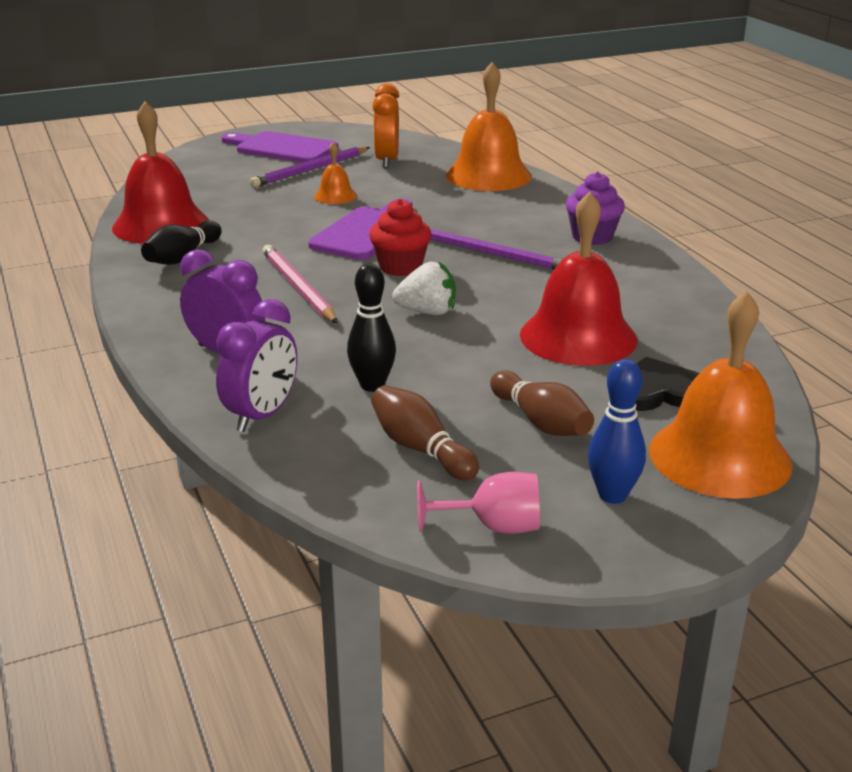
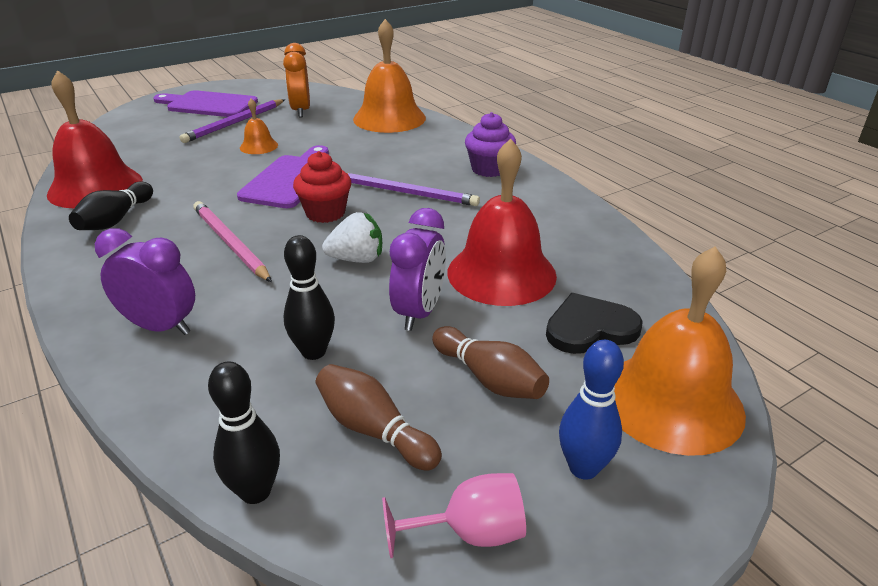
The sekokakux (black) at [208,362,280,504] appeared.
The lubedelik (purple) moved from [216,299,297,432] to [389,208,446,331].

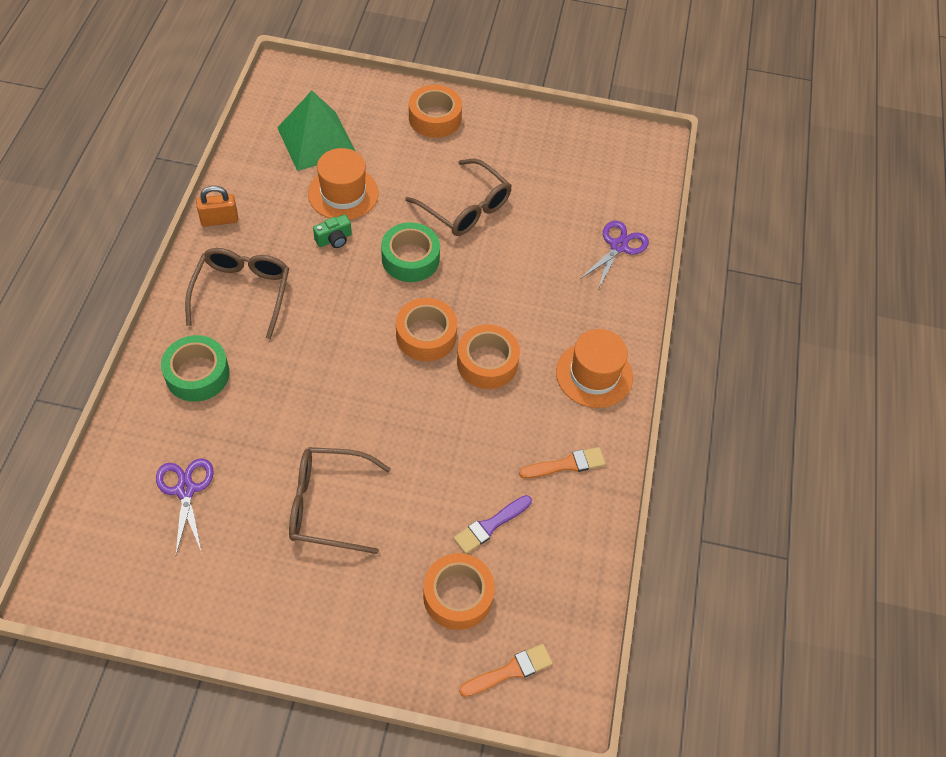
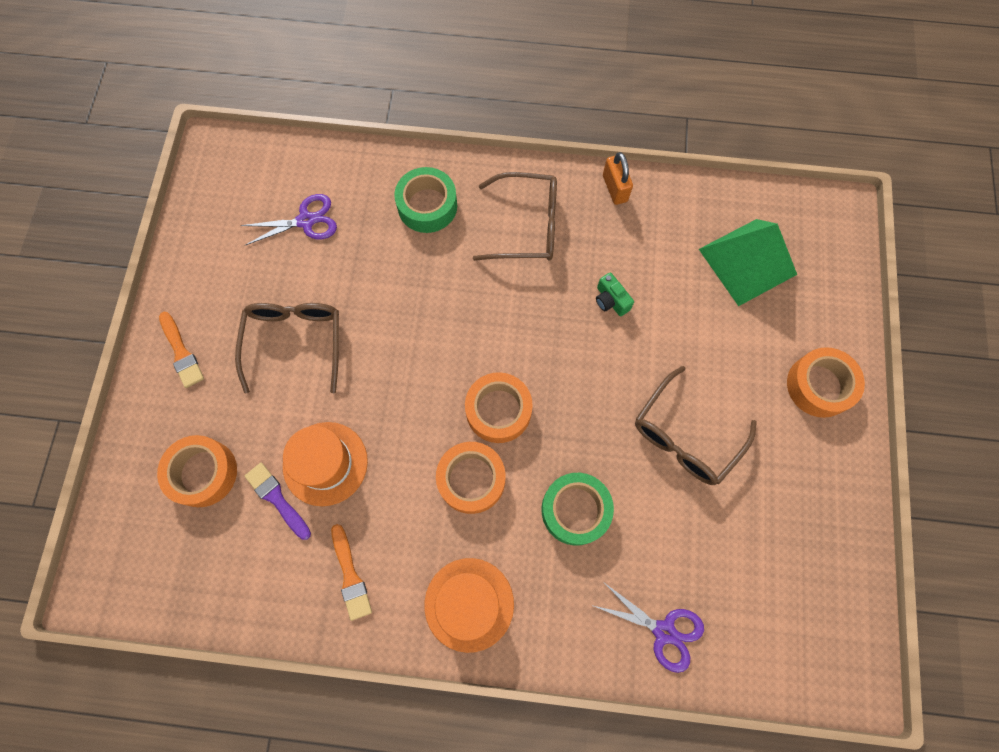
The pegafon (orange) moved from [459,644,553,697] to [159,312,204,388].
The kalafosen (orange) moved from [308,148,379,220] to [283,422,368,506].
The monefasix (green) moved from [381,222,440,282] to [541,473,614,545].

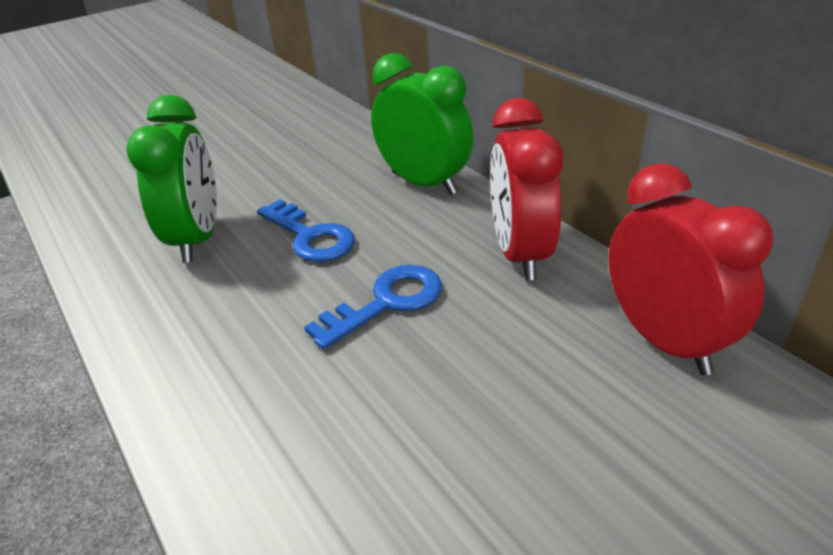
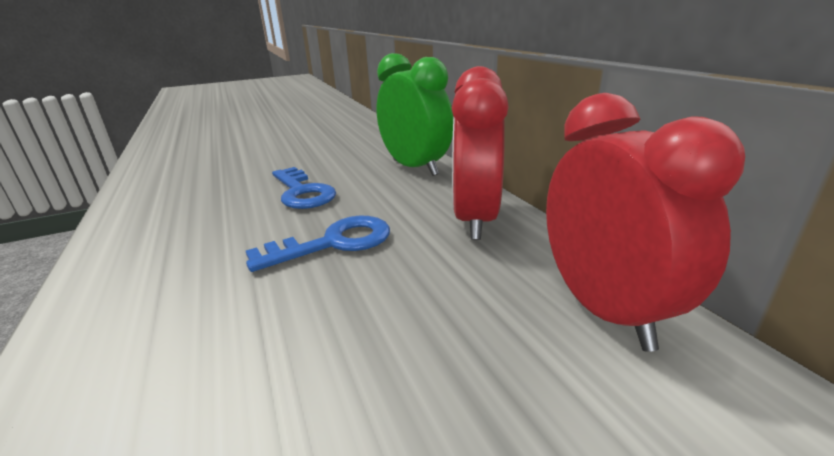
The lubedelik (green) at [126,95,217,263] disappeared.

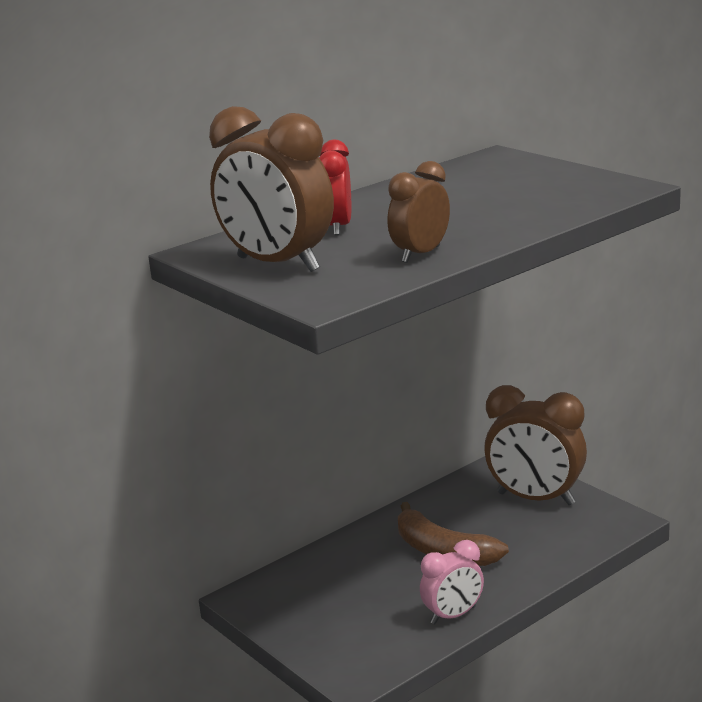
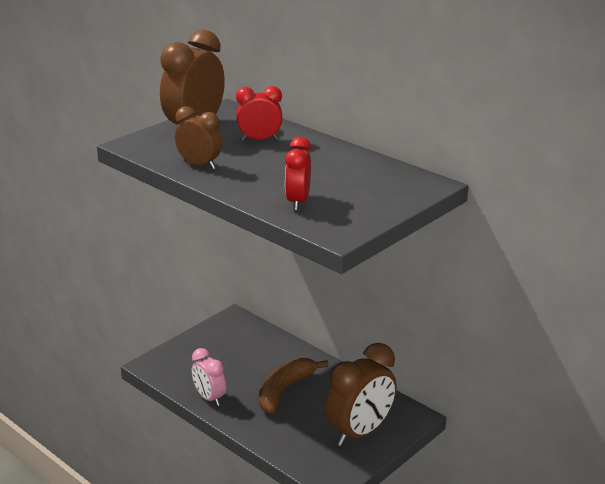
The lubedelik (red) at [285,137,311,210] appeared.
The lubedelik (brown) at [484,385,587,505] turned 150 degrees counterclockwise.

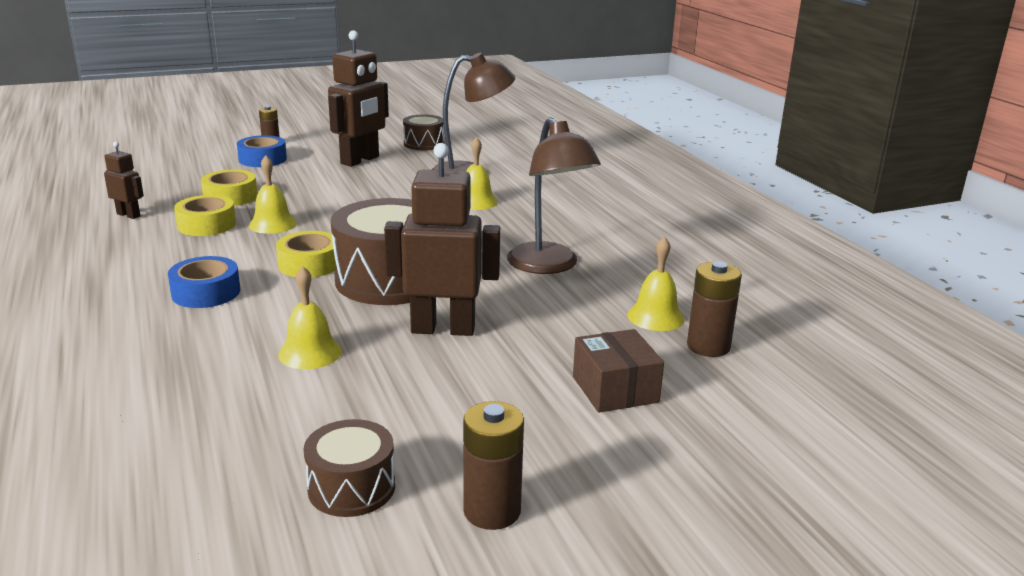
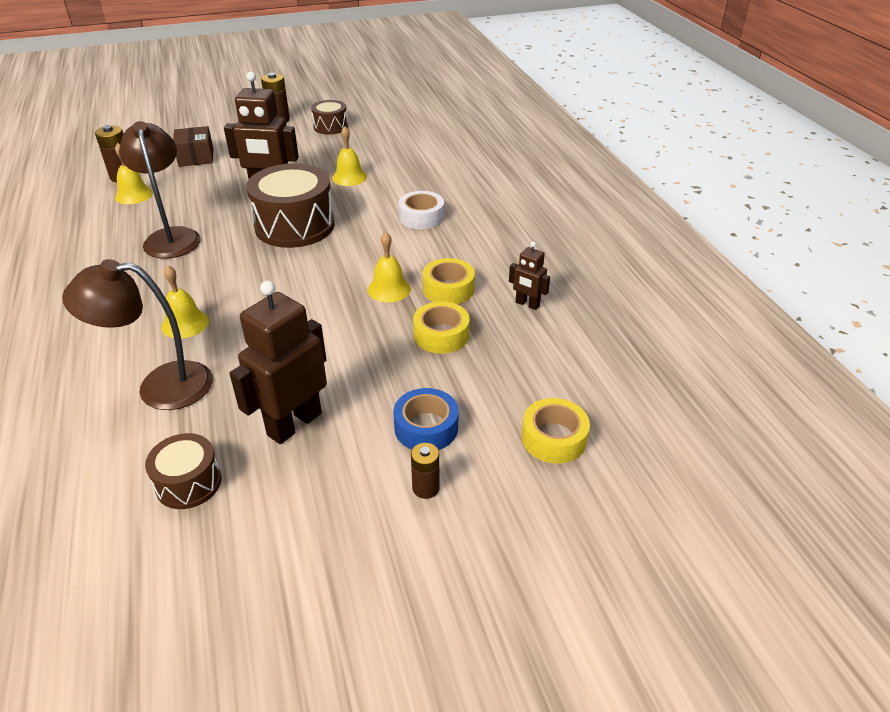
The monefasix (blue) at [168,256,240,308] became the monefasix (white) at [398,191,444,229].
The monefasix (yellow) moved from [276,231,337,278] to [522,398,590,464].

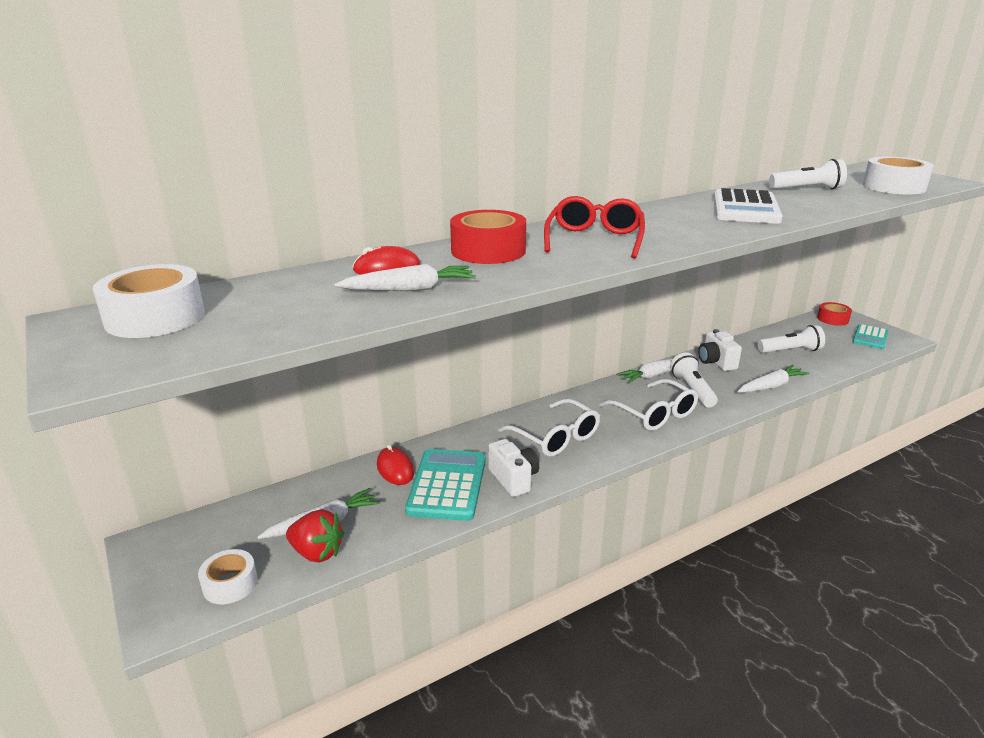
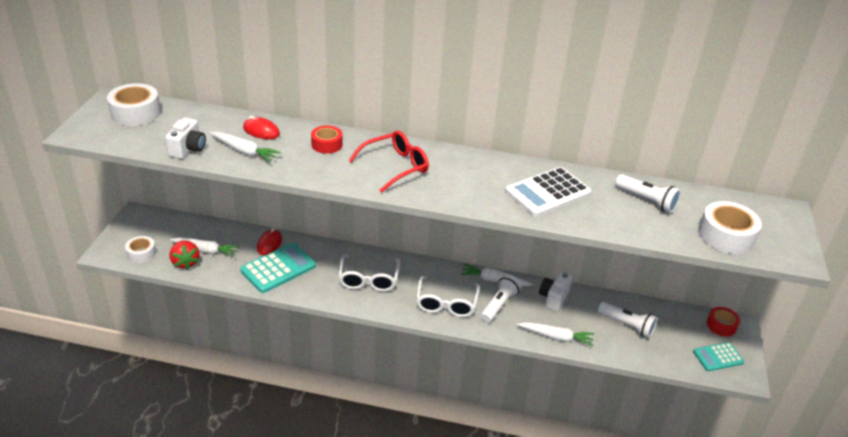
The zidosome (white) moved from [488,439,539,497] to [165,118,206,159].
The monefasix (red) at [450,210,526,264] changed to 0.63 times the size.

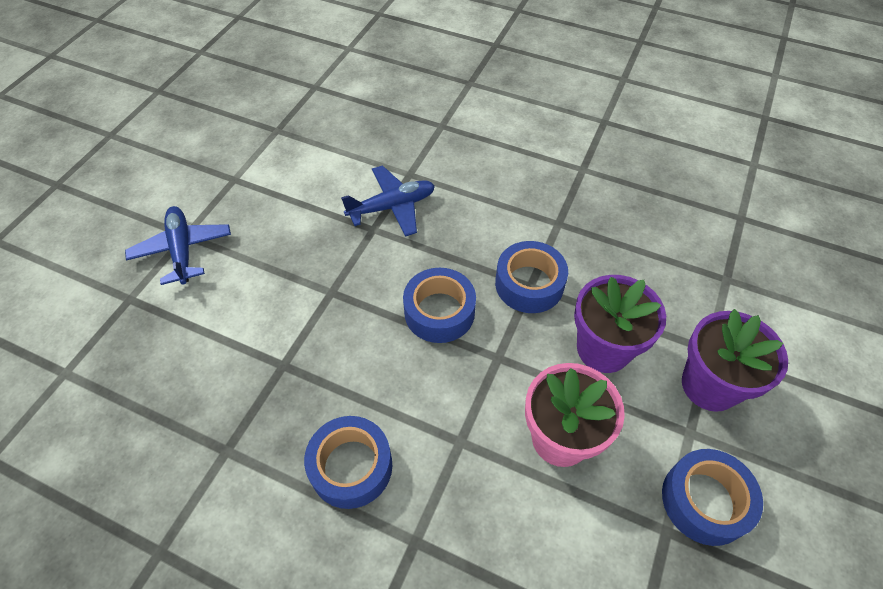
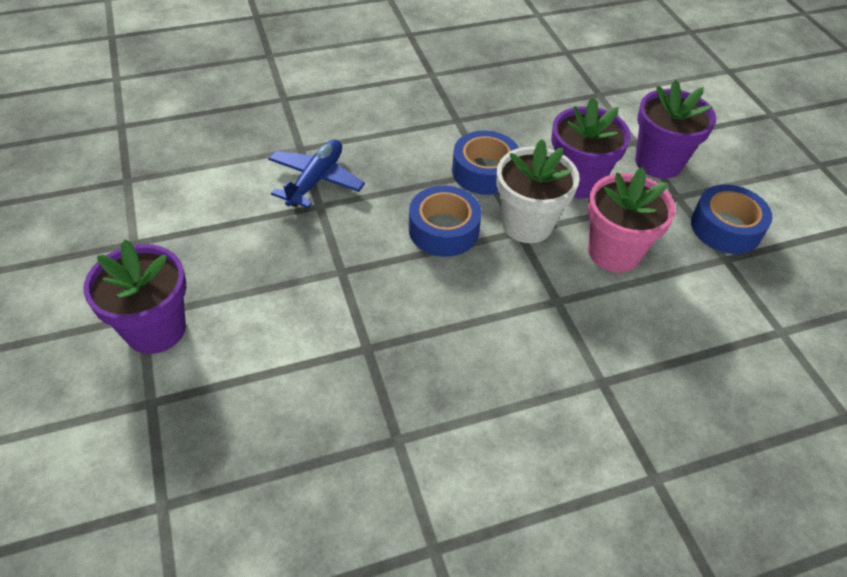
The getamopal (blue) at [125,206,231,285] was replaced by the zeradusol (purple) at [83,239,186,354].
The zeradusol (white) at [496,139,580,243] appeared.
The monefasix (blue) at [304,416,392,509] disappeared.

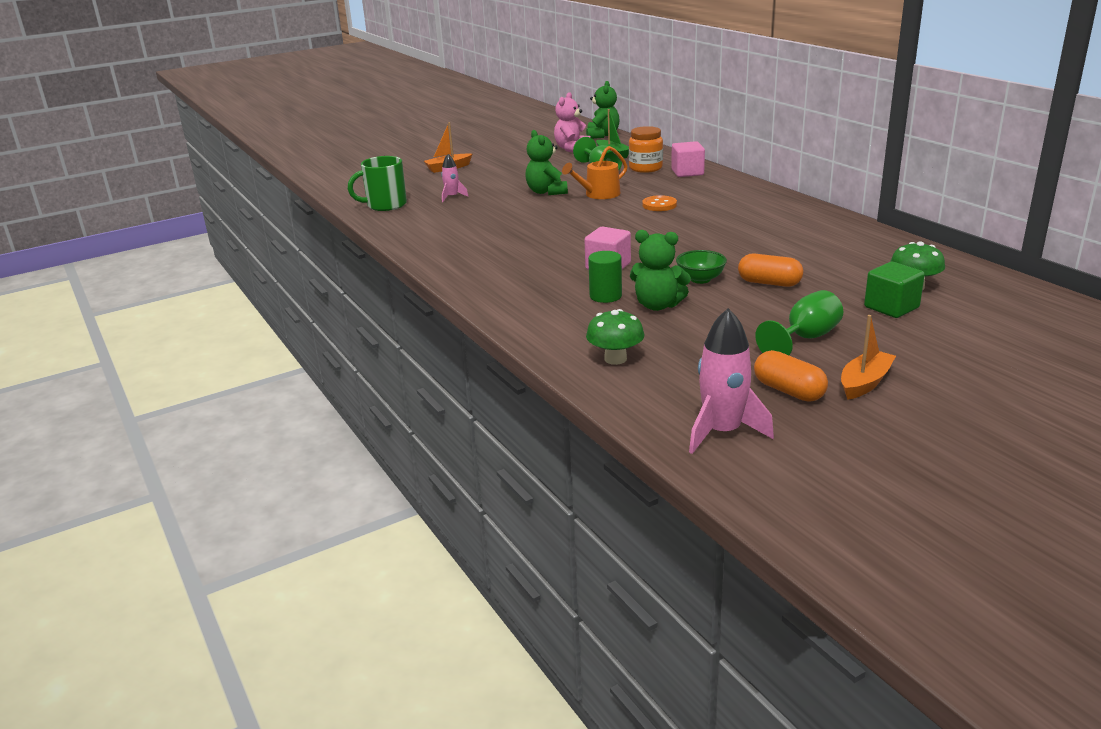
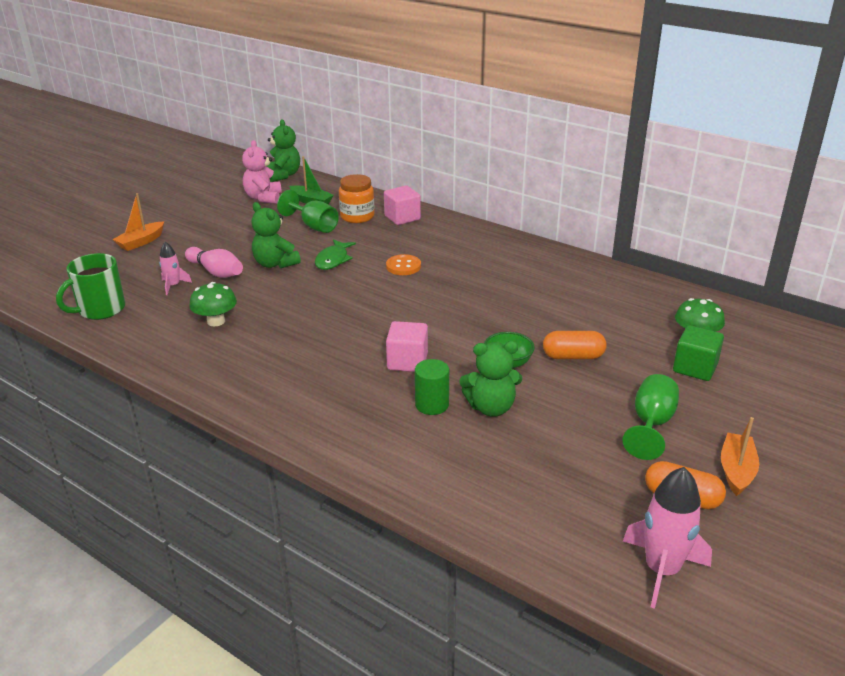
The sekokakux (pink) at [185,247,243,278] appeared.
The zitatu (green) moved from [586,309,644,365] to [189,282,237,327].
The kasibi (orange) at [562,146,627,199] was replaced by the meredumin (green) at [315,239,356,270].

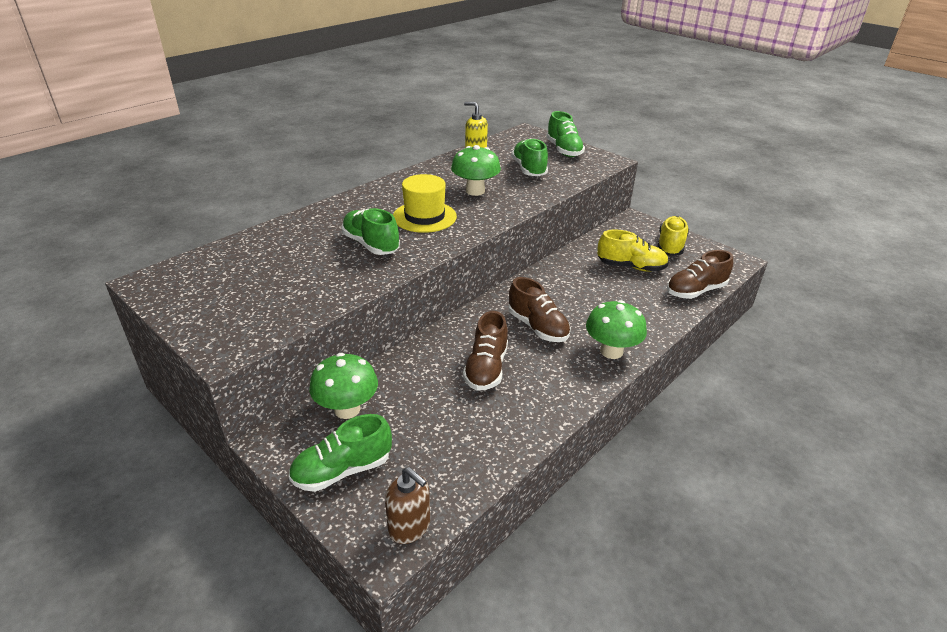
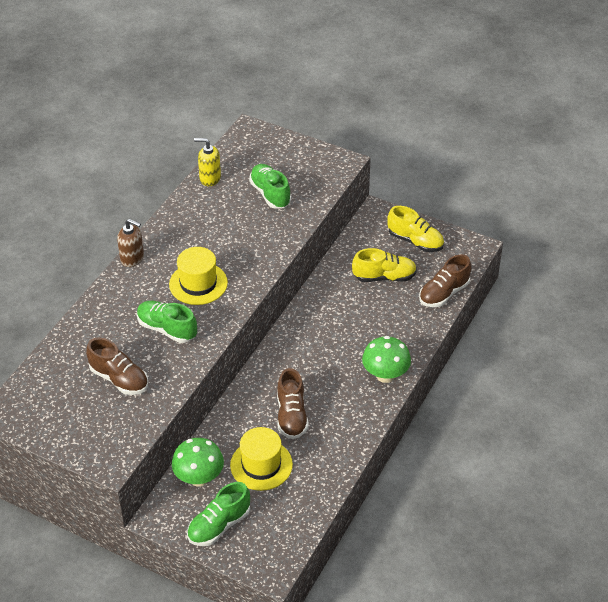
The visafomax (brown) moved from [509,277,571,342] to [86,338,148,395].
The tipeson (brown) moved from [385,467,430,544] to [117,219,144,267].
The kalafosen (yellow) at [230,427,293,491] appeared.
The visafomax (yellow) at [658,216,689,256] turned 120 degrees clockwise.
The zitatu (green) at [451,145,501,196] disappeared.
The visafomax (green) at [546,111,585,157] disappeared.

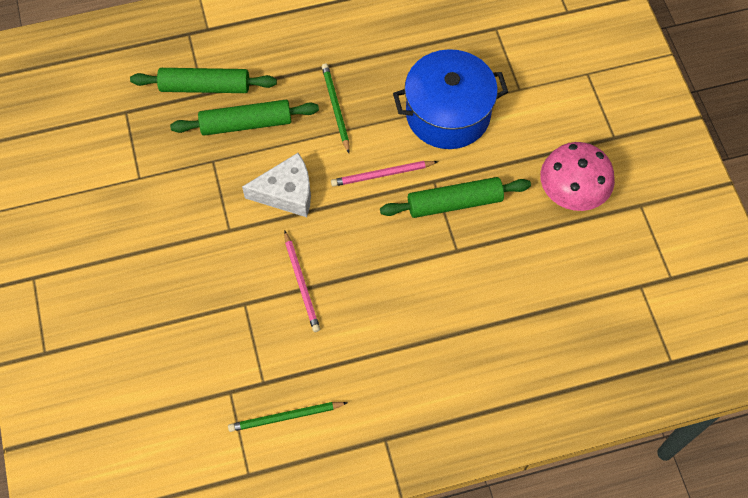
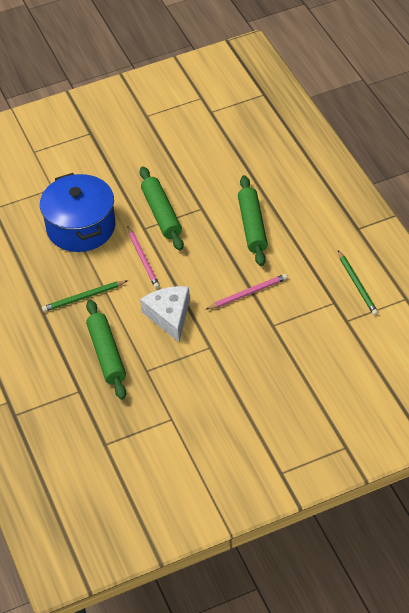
The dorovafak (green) moved from [130,68,277,93] to [238,175,268,266].
The zitatu (pink) at [540,142,615,211] disappeared.

